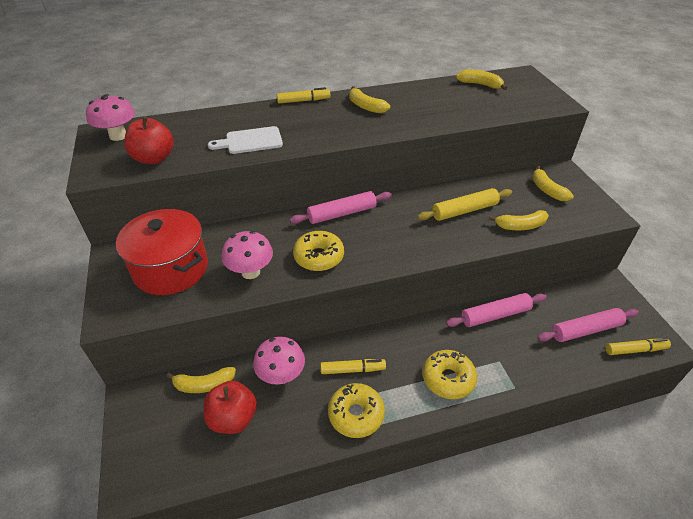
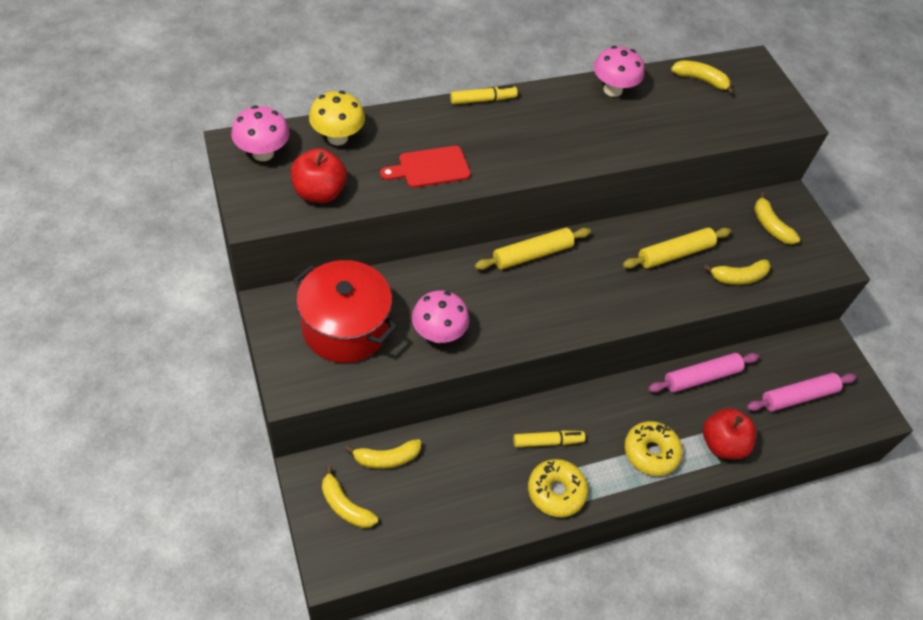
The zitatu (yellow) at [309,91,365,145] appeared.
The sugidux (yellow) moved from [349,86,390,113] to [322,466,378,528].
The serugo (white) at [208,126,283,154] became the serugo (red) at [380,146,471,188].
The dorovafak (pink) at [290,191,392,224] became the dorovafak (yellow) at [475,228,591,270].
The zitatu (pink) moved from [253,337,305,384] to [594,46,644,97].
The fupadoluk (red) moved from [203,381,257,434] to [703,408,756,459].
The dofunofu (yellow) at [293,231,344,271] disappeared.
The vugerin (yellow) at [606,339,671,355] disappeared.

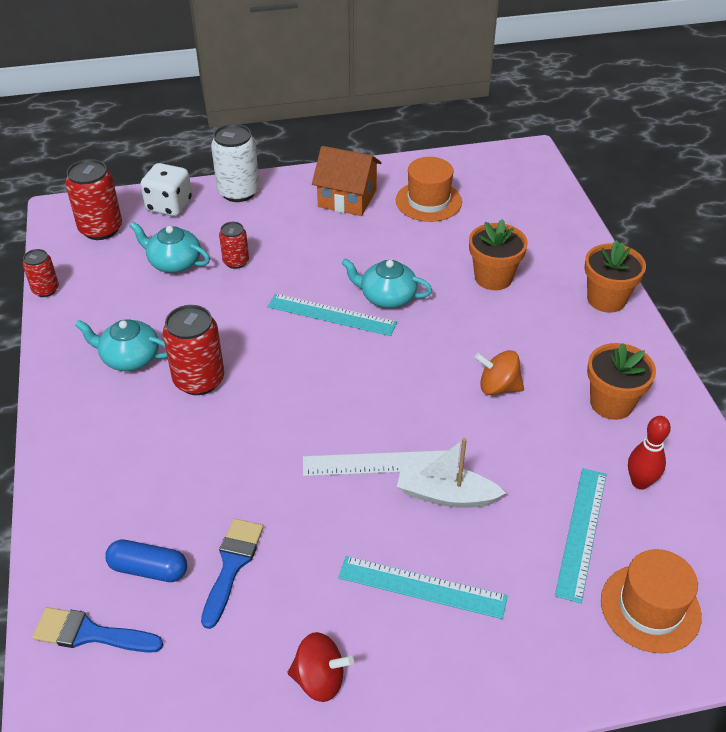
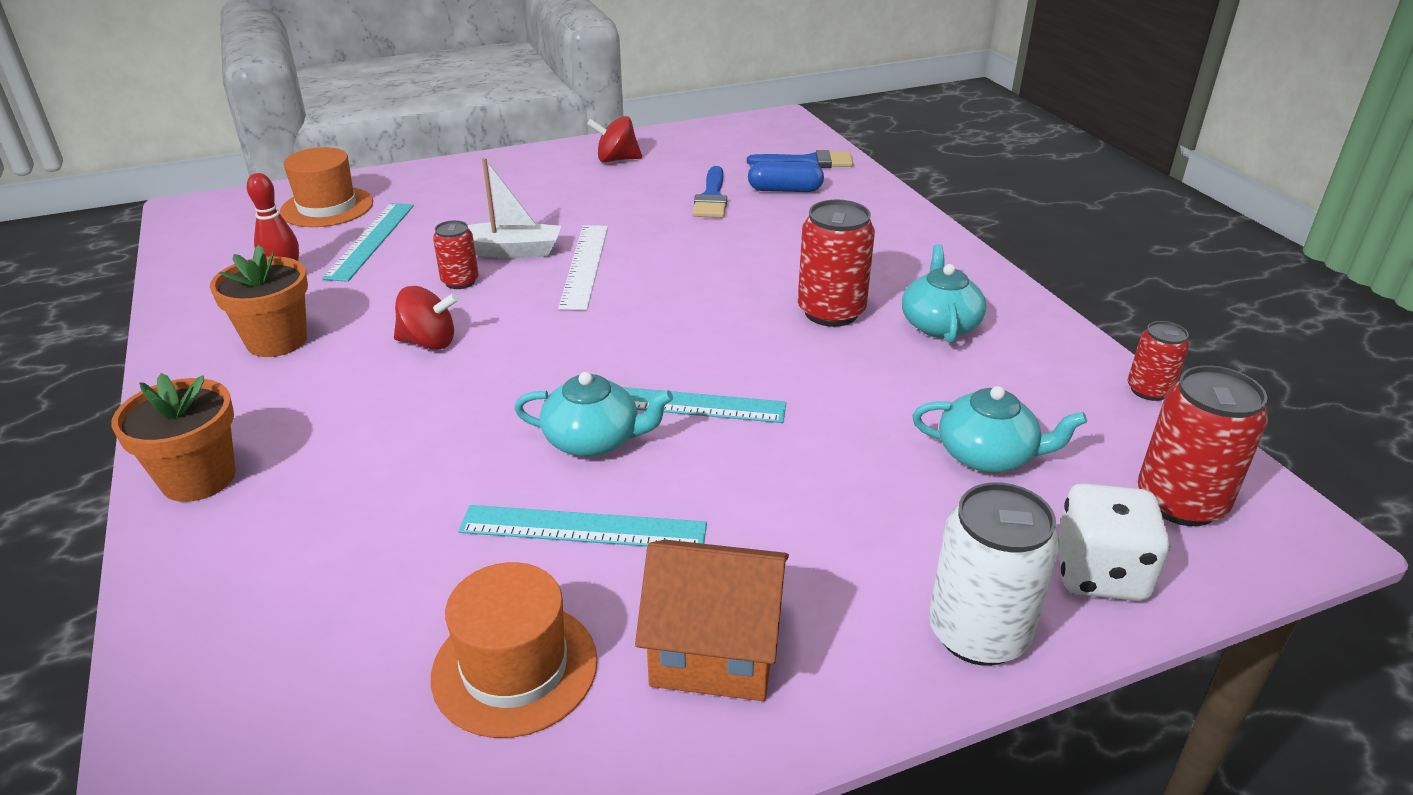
The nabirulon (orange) at [475,350,524,395] became the nabirulon (red) at [394,286,459,350].
The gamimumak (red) moved from [219,222,249,269] to [433,220,479,289].
The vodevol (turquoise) moved from [338,556,508,619] to [458,505,707,547].
The vodevol (white) at [303,450,448,476] turned 75 degrees counterclockwise.
The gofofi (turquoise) at [75,319,167,371] turned 90 degrees counterclockwise.
The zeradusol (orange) at [469,219,528,290] disappeared.

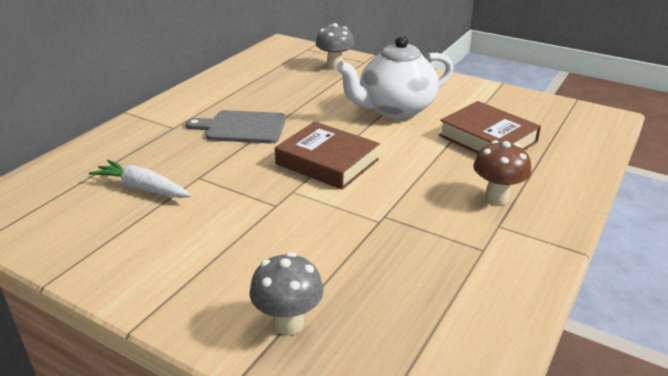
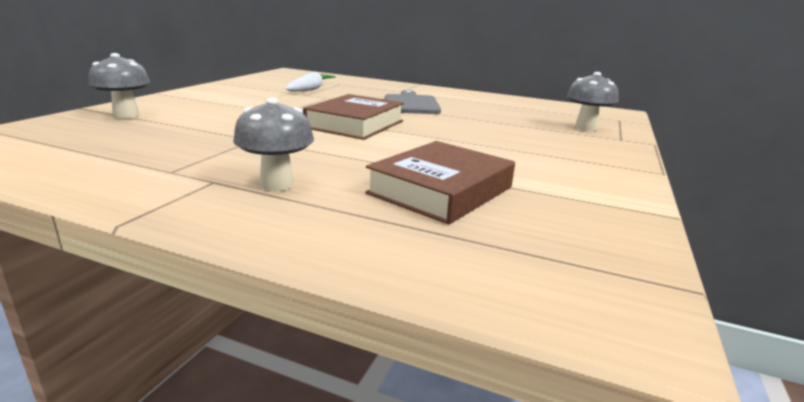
The zitatu (brown) at [473,140,531,205] became the zitatu (grey) at [233,98,314,191].
The gofofi (white) at [336,35,453,119] disappeared.

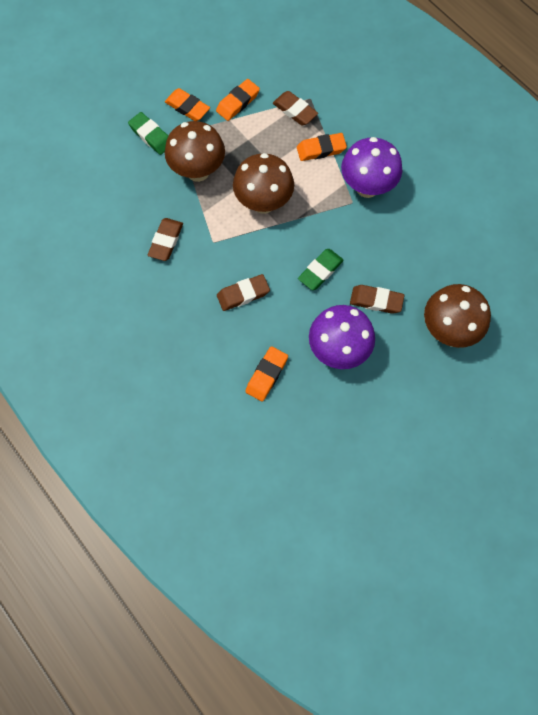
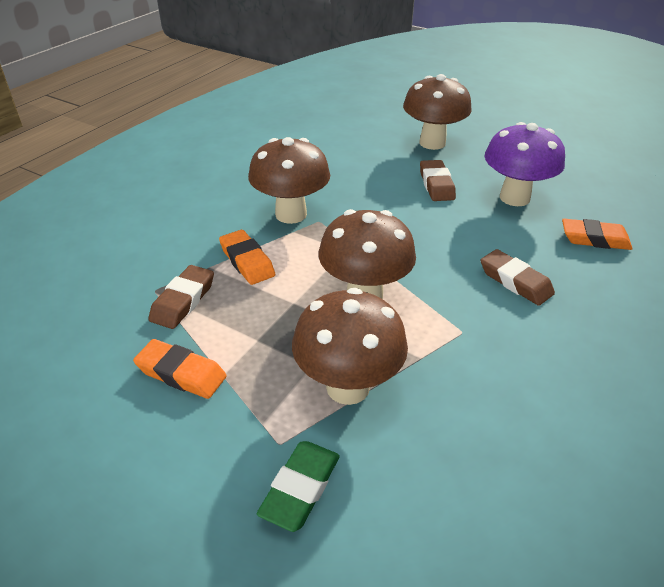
The zitatu (purple) at [341,137,402,198] became the zitatu (brown) at [248,137,330,224].
The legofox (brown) at [148,218,183,261] disappeared.
The legofox (orange) at [165,88,210,121] disappeared.
The legofox (green) at [298,249,344,290] disappeared.

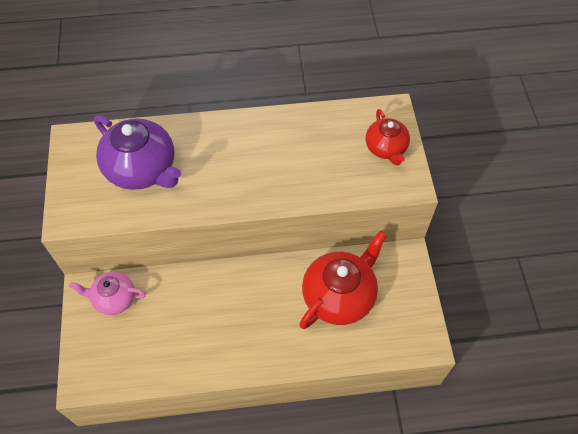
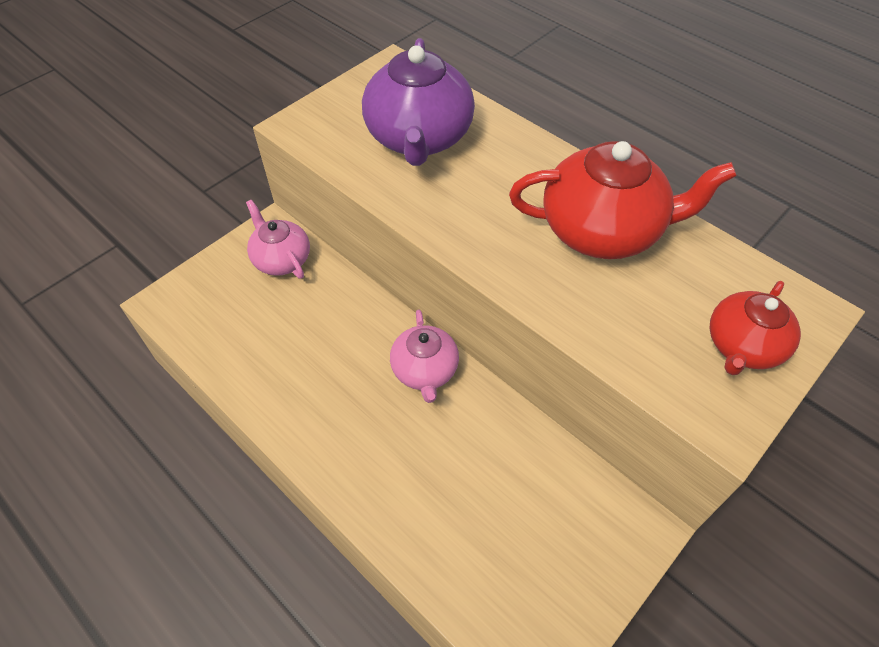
The gofofi (pink) at [390,310,459,403] appeared.
The gofofi (red) moved from [299,230,387,329] to [509,141,736,259].

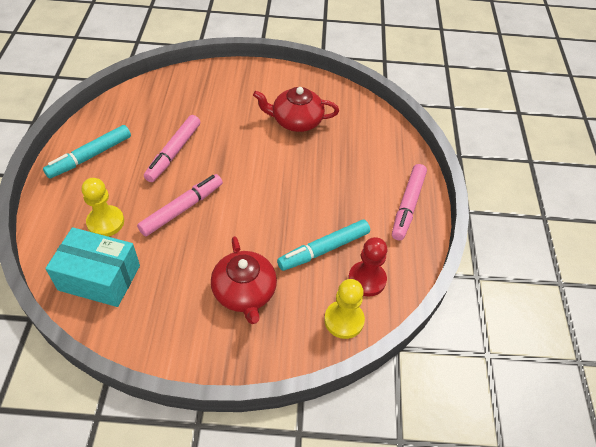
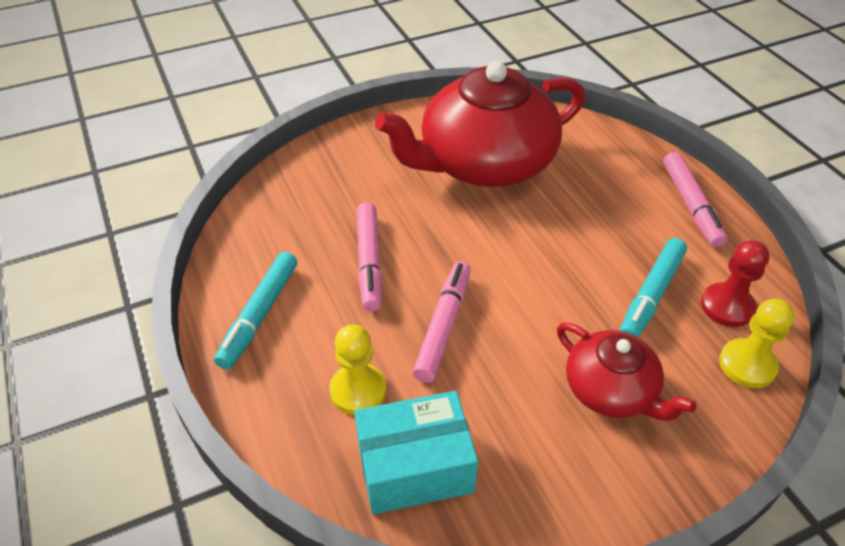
The gofofi (red) at [253,87,339,132] changed to 1.91 times the size.

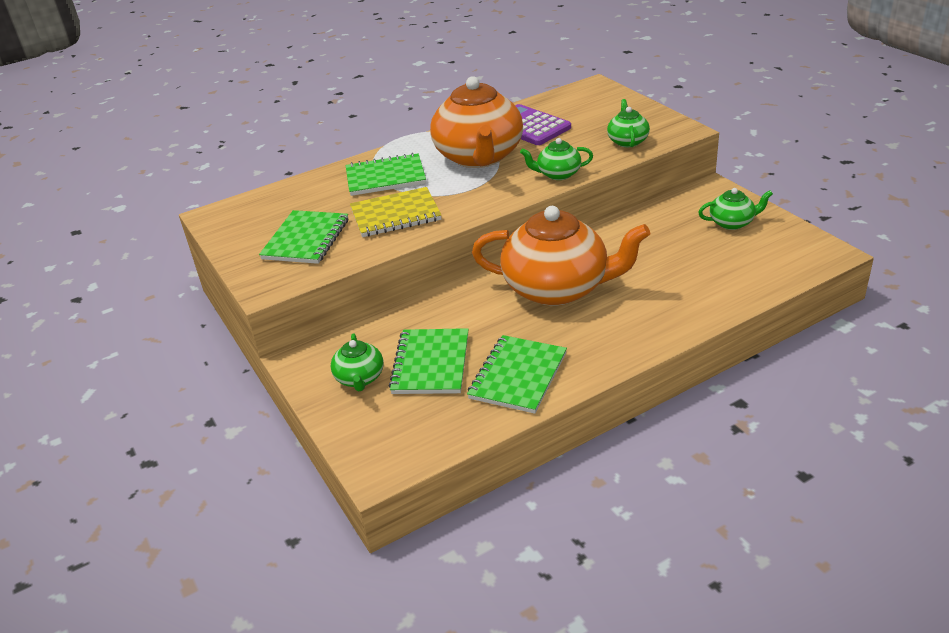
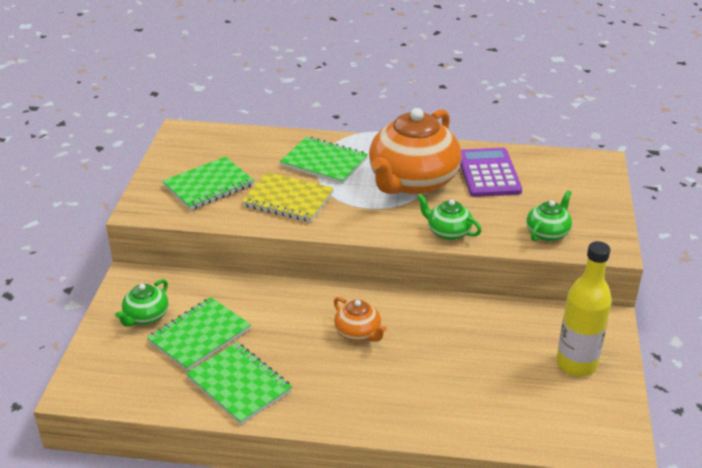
The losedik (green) at [467,335,567,414] turned 75 degrees clockwise.
The gofofi (orange) at [472,206,650,306] changed to 0.45 times the size.
The gofofi (green) at [698,188,773,230] was replaced by the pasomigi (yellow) at [556,241,612,376].

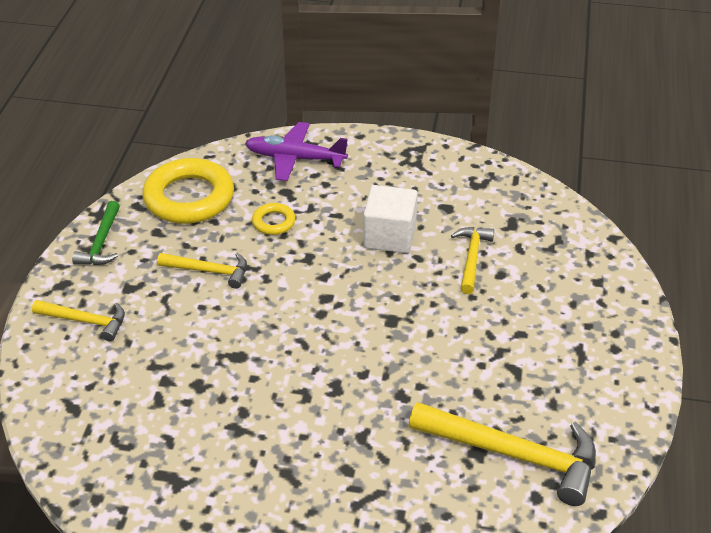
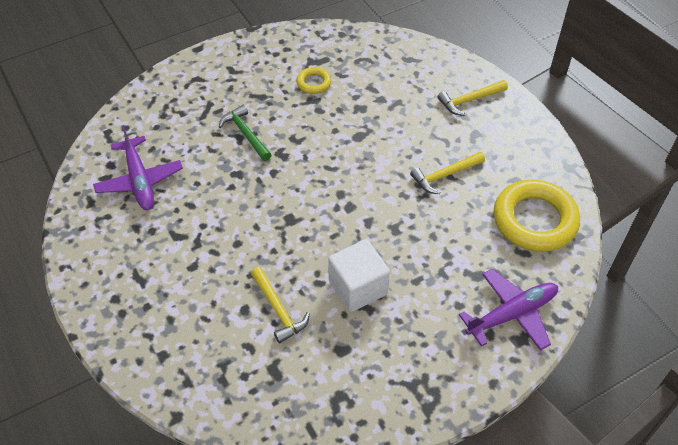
The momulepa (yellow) at [409,402,596,506] was replaced by the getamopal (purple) at [93,125,183,210].
The momulepa (green) moved from [72,201,120,265] to [219,105,272,161].
The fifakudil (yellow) moved from [252,203,295,235] to [296,67,331,94].

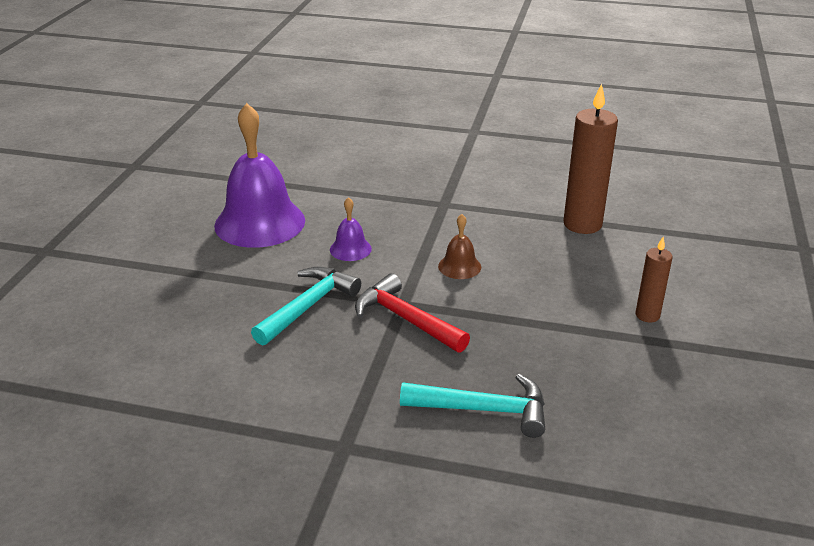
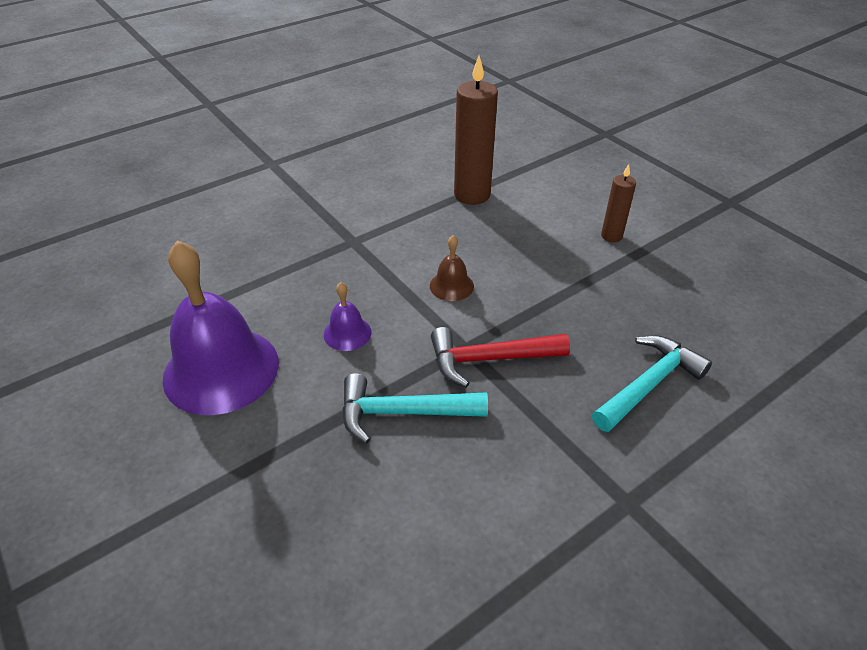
The momulepa (turquoise) at [251,267,361,346] turned 75 degrees counterclockwise.

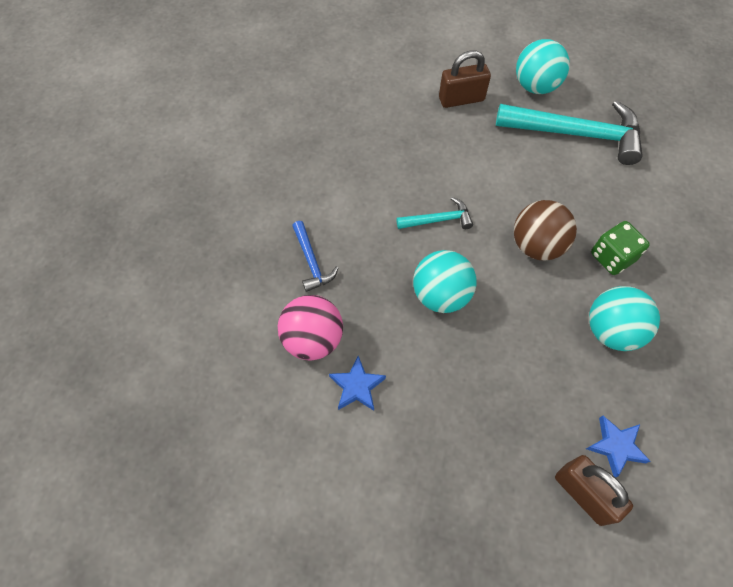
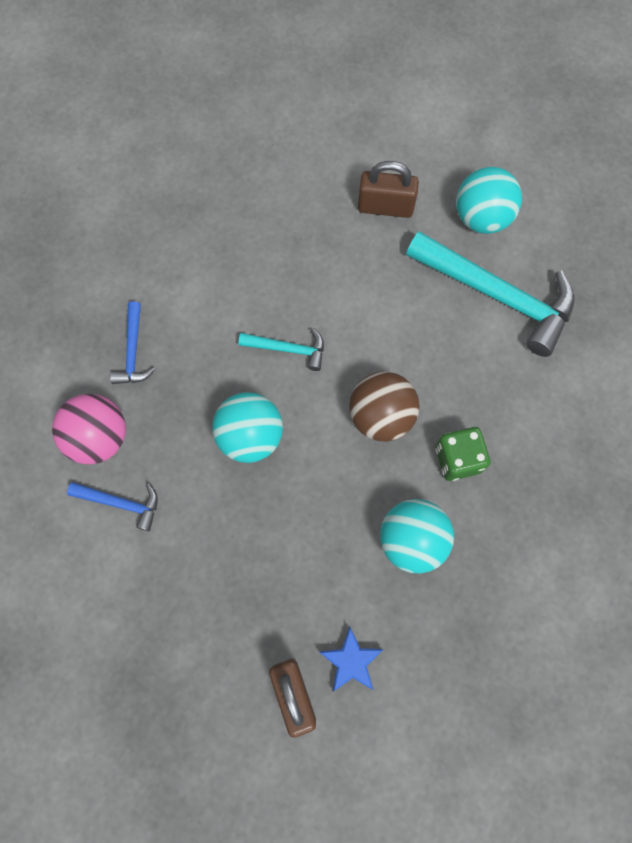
The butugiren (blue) at [329,356,386,411] was replaced by the momulepa (blue) at [67,482,158,531].

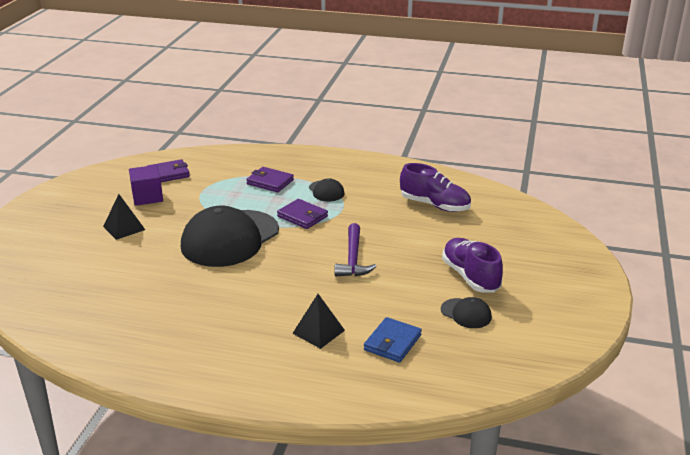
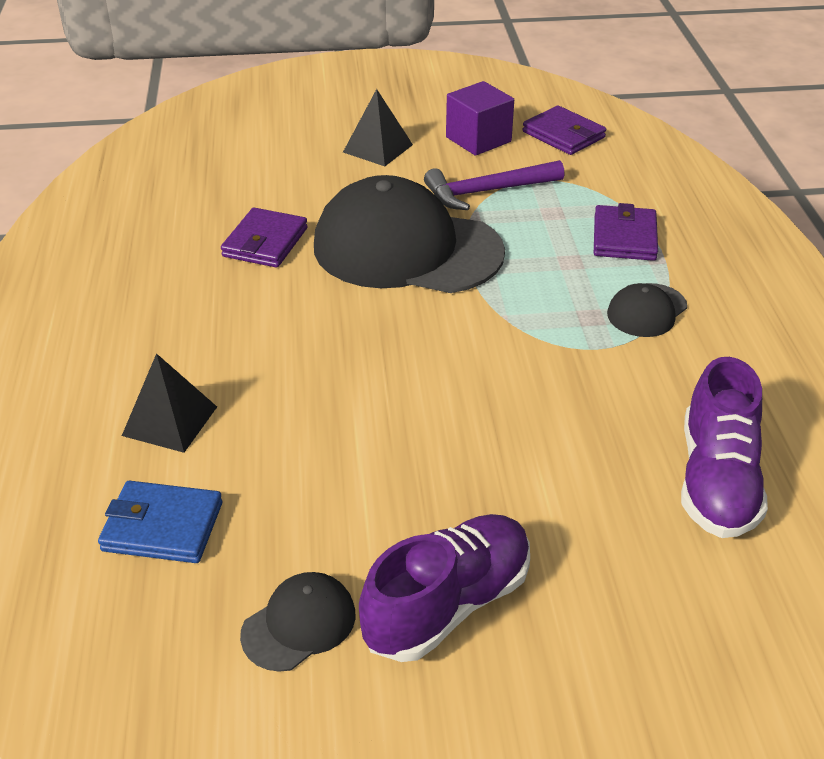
The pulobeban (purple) moved from [277,199,328,229] to [221,208,308,268].
The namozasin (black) at [441,297,492,328] turned 150 degrees counterclockwise.
The momulepa (purple) moved from [334,223,377,277] to [424,160,564,210].

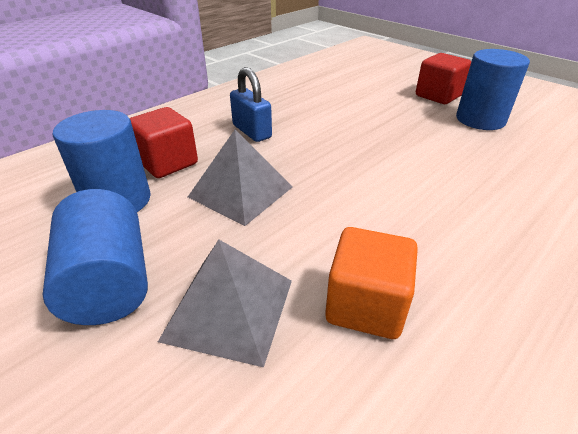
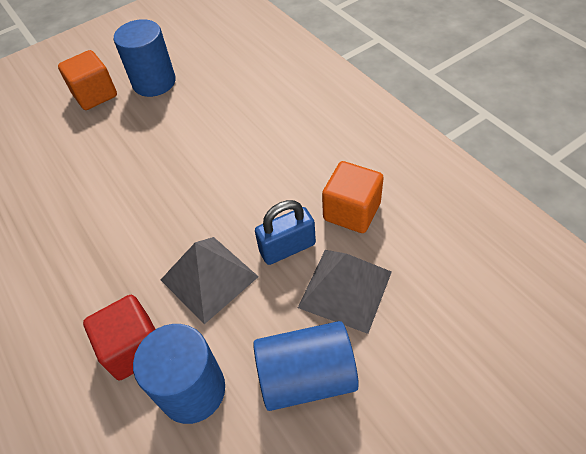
The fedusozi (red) at [416,53,471,104] became the fedusozi (orange) at [58,50,117,110].
The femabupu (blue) moved from [230,67,272,142] to [255,200,316,265].

